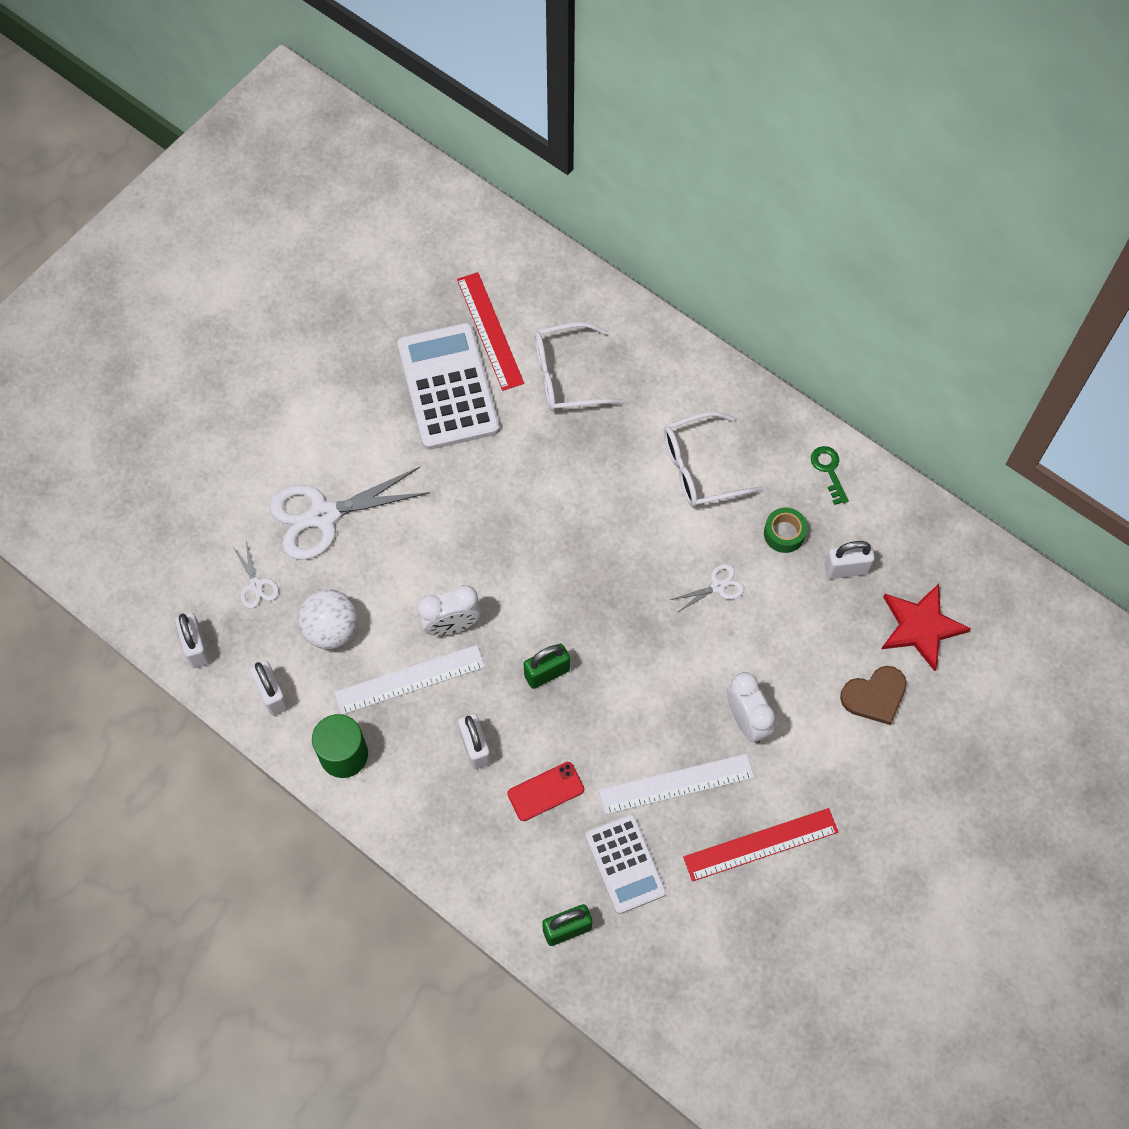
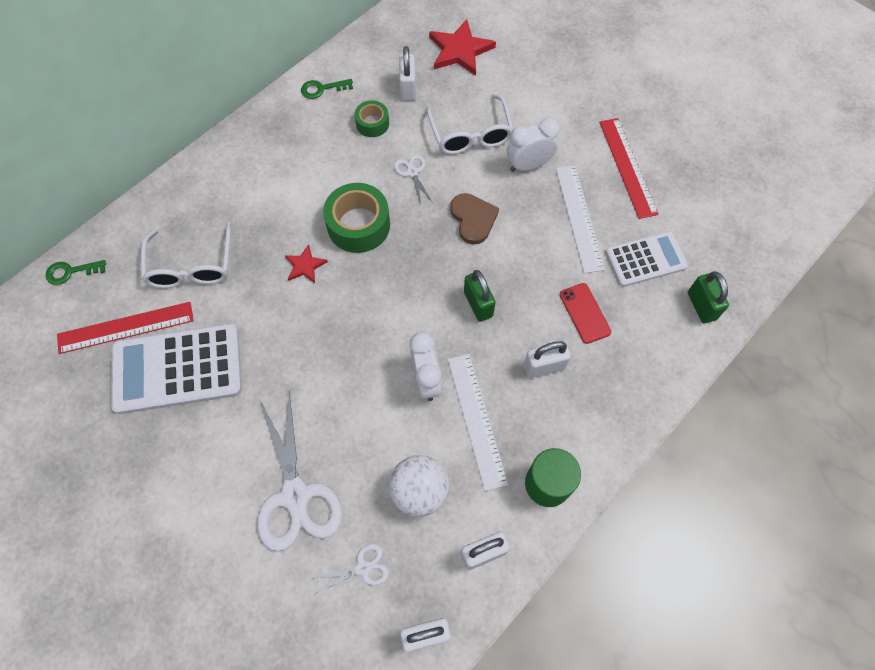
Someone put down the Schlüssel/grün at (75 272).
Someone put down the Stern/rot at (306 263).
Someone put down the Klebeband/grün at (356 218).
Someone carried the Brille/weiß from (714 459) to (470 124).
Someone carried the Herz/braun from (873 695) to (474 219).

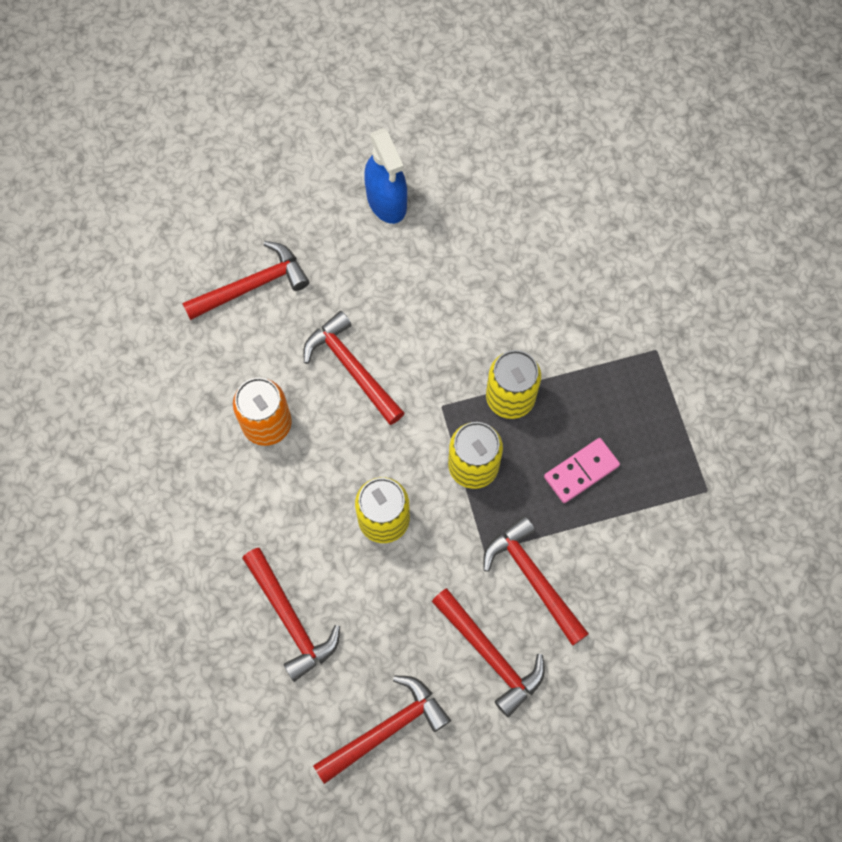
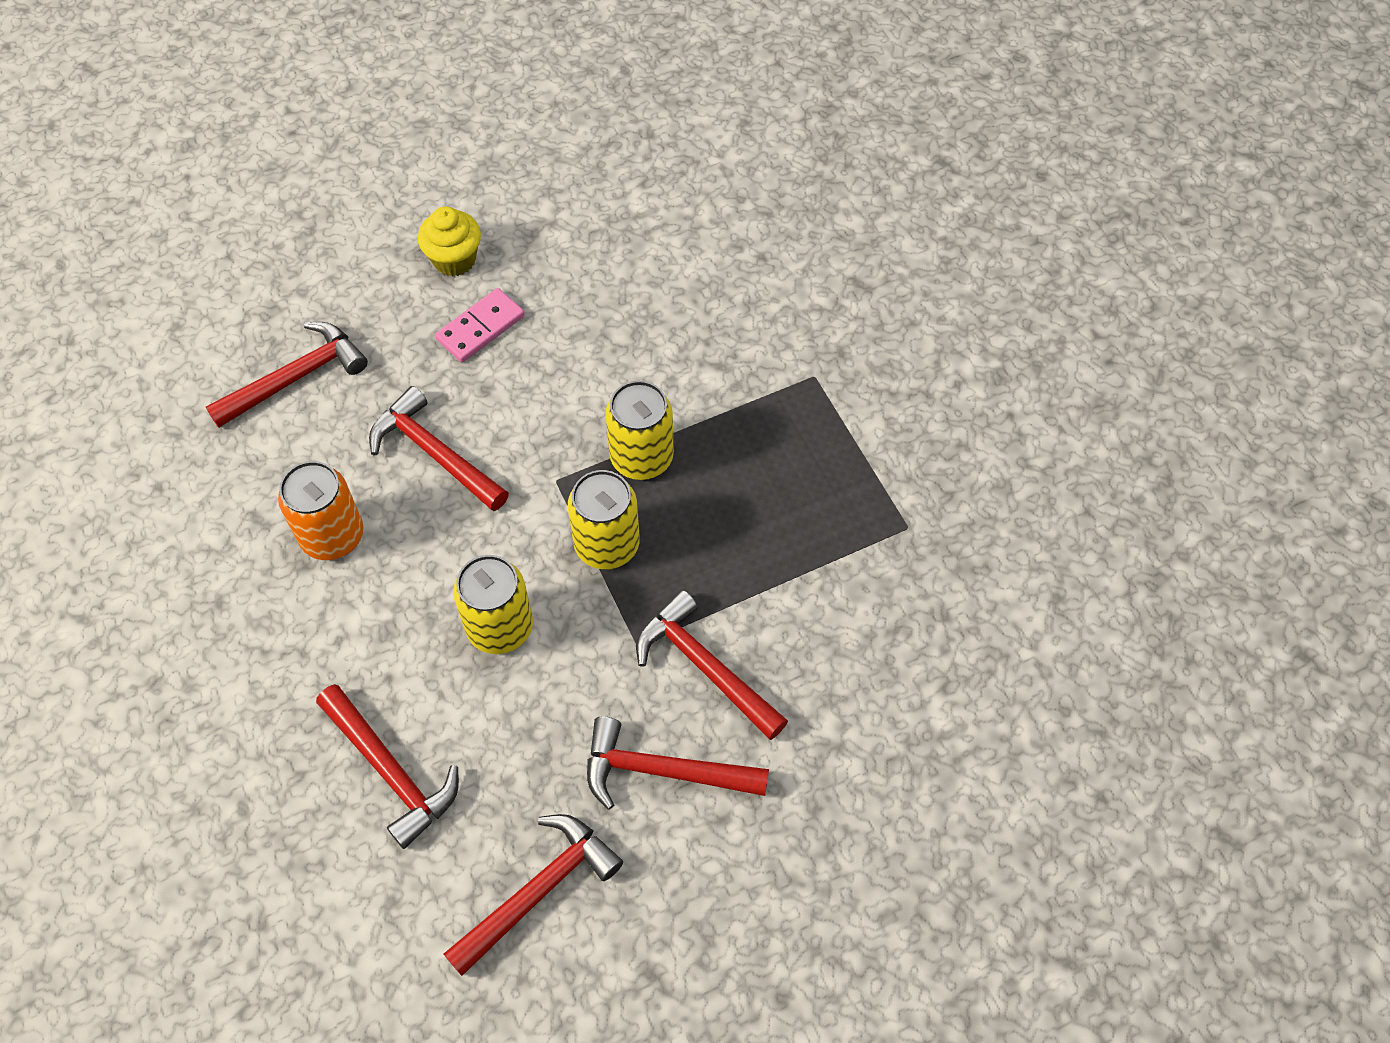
Someone carried the Dominostein/rosa from (582 470) to (480 325).
Someone swapped the Sprühflasche/blau at (385 176) for the Muffin/gelb at (449 241).
Someone rotated the Hammer/rot at (488 652) by 150 degrees clockwise.

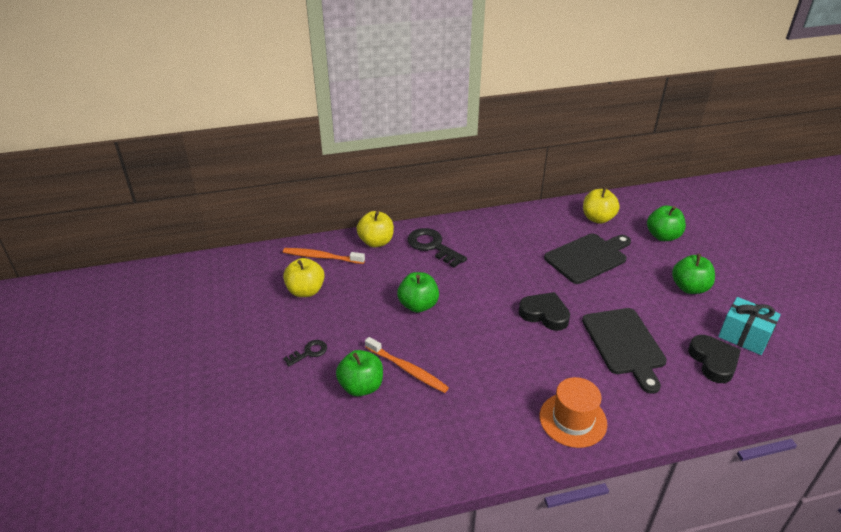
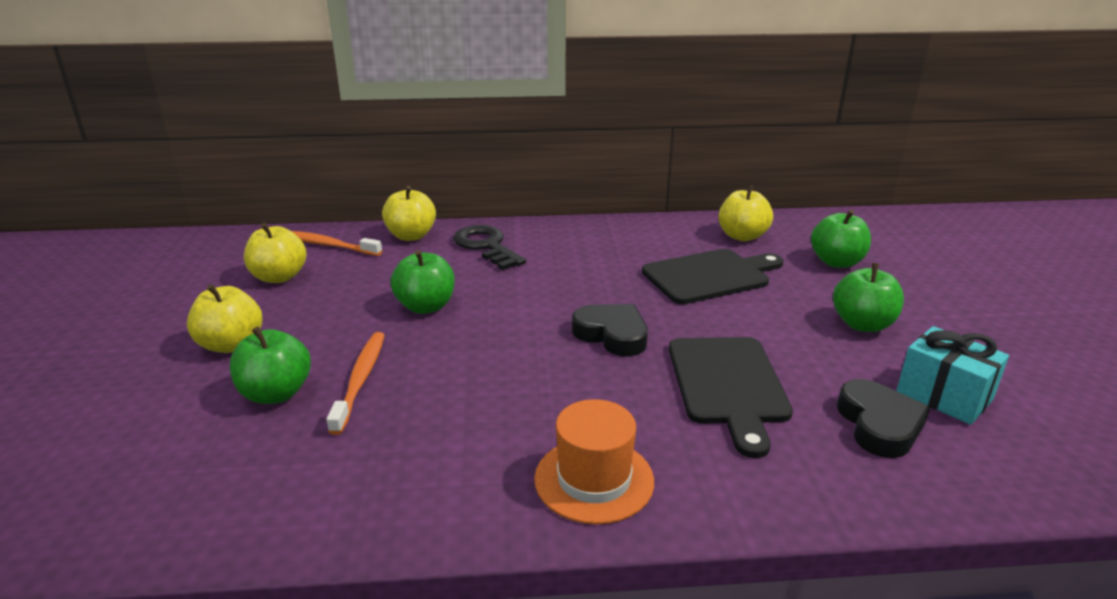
Someone swapped the Schlüssel/schwarz at (305 353) for the Apfel/gelb at (224 318).
Someone rotated the Zahnbürste/orange at (407 365) by 135 degrees counterclockwise.

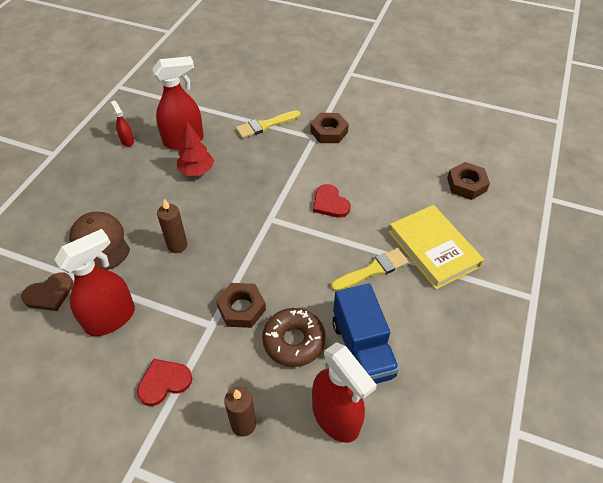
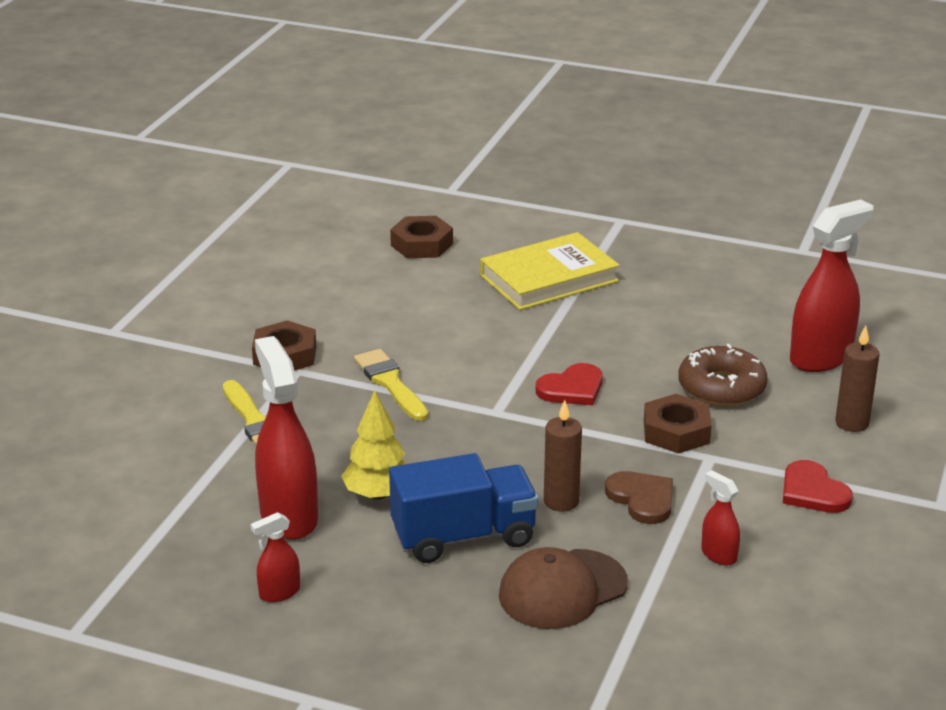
Someone carried the Herz/braun from (47 291) to (639 497).
Someone carried the Herz/rot from (331 200) to (569 384).
Someone carried the Pinsel/gelb from (370 269) to (391 385).
Someone carried the Lastwagen/blau from (366 334) to (463 508).
Someone repainted the Baum/rot at (195 148), which became the Baum/gelb at (374 445).
Someone scaled the Sprühflasche/rot at (95 282) by 0.48.

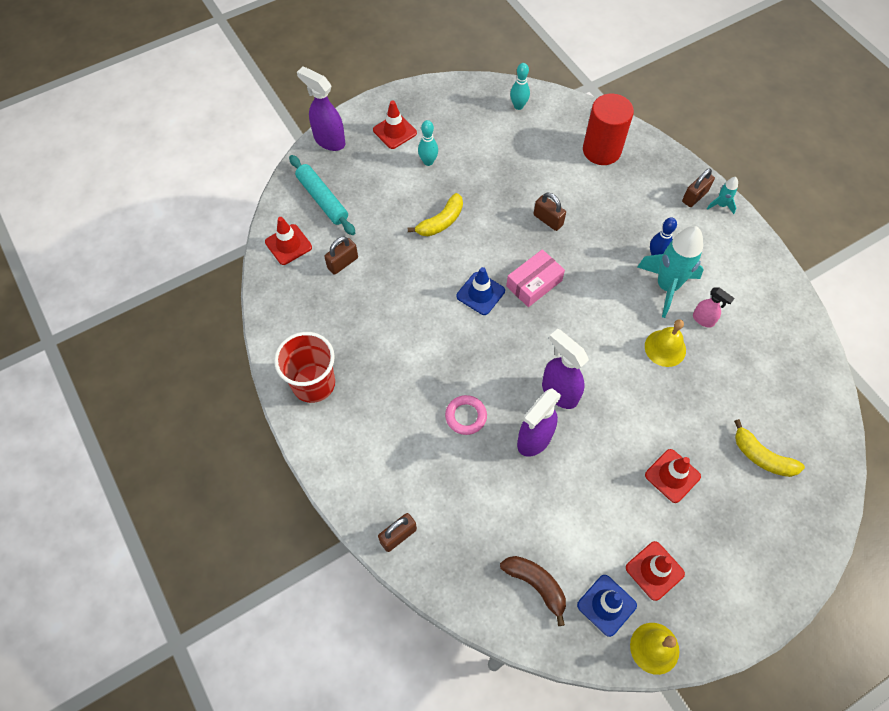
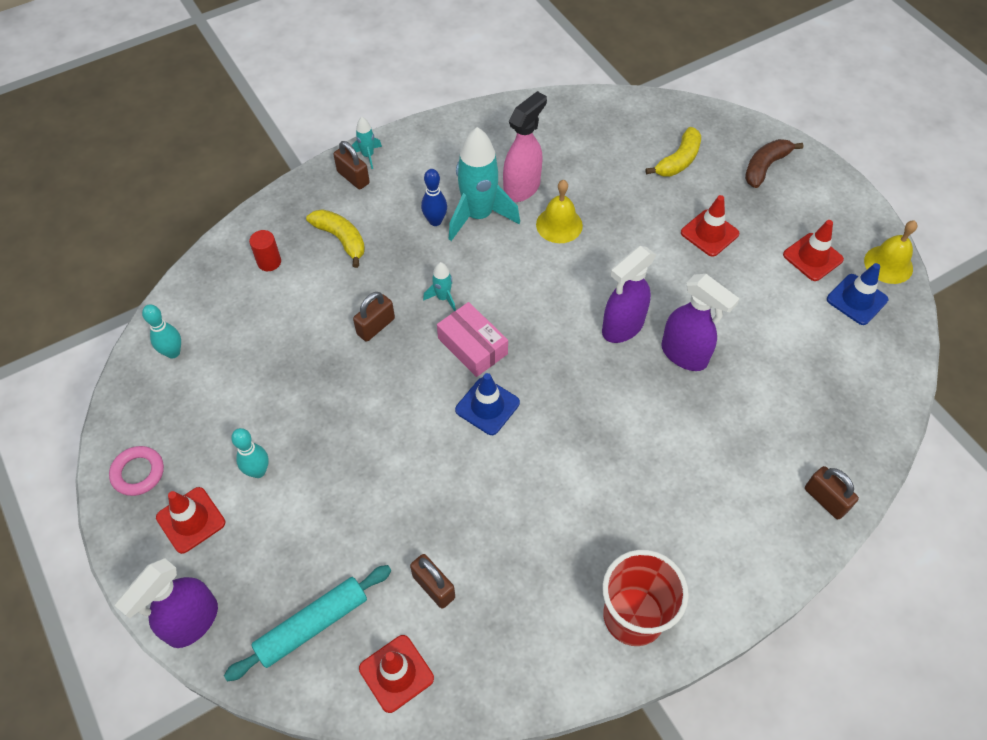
Someone put down the Rakete/türkis at (439 286).
Someone carried the Banane/gelb from (435 214) to (335 238).
Someone carried the Ring/rosa from (466 415) to (136 471).
Someone carried the Banane/braun from (533 591) to (774 163).
Someone scaled the Vollzylinder/rot at (608 129) by 0.47.
Someone scaled the Sprühflasche/rosa at (714 307) by 1.75.

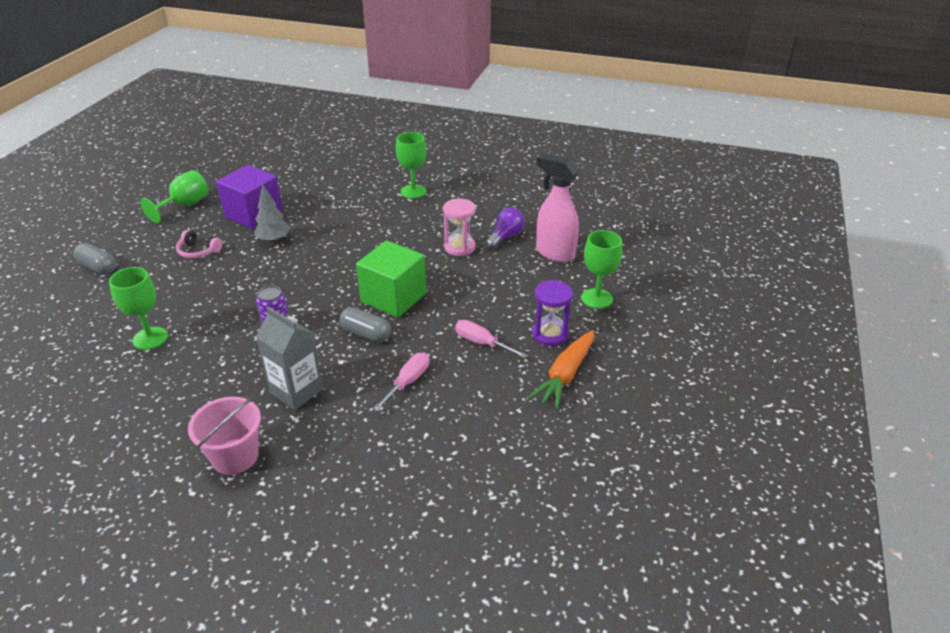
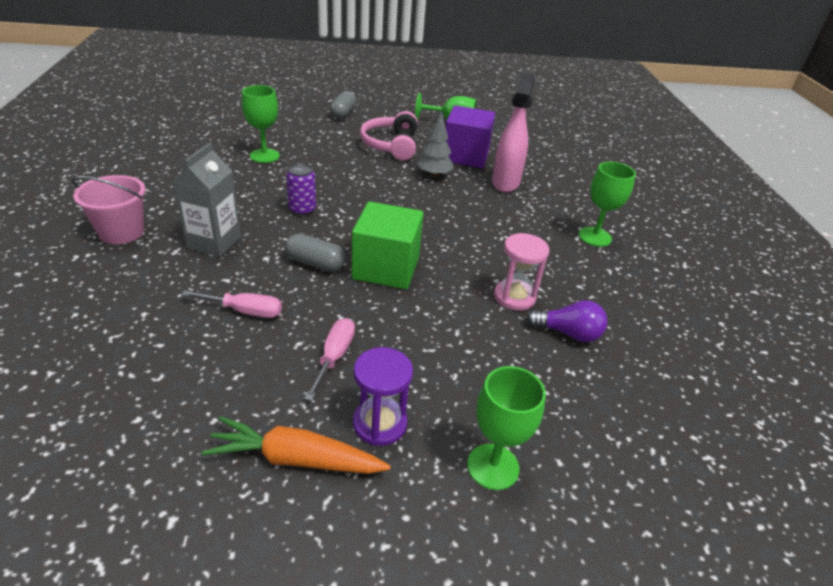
Someone carried the Sprühflasche/rosa from (557 208) to (513 132).
Someone rotated the Kapsel/grau at (365 324) by 75 degrees counterclockwise.
Someone scaled the Kopfhörer/rosa at (199 244) by 1.71.

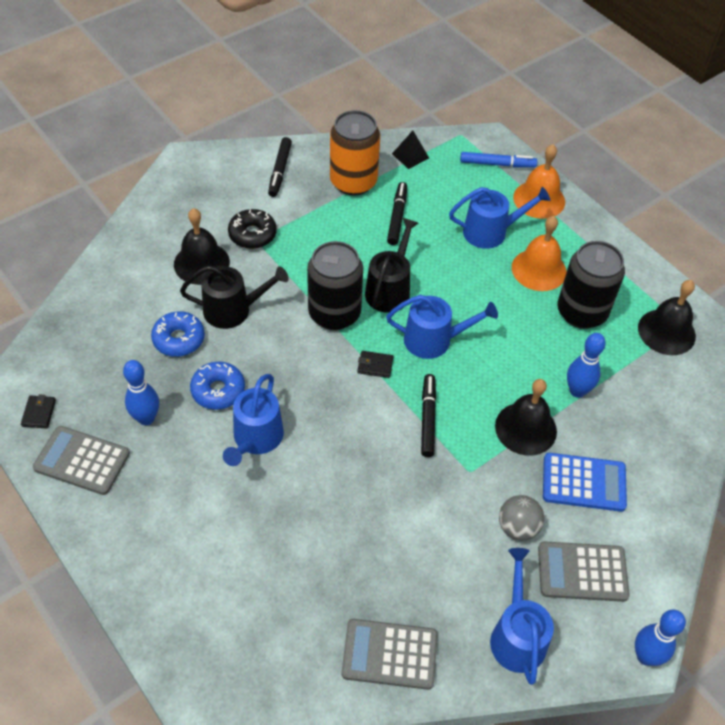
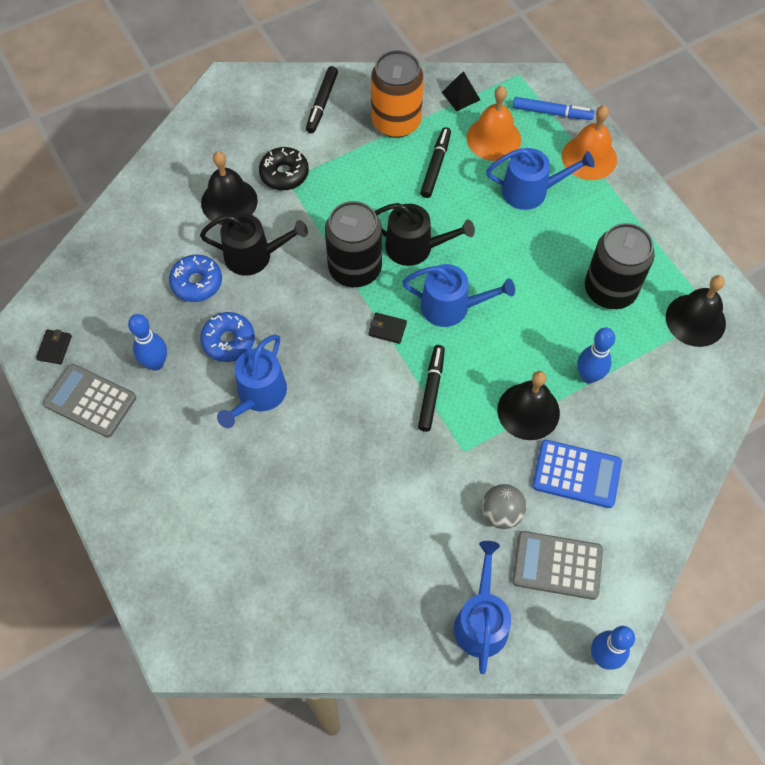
Someone took away the Taschenrechner/grau at (389 654).
Someone carried the Glocke/orange from (539 253) to (494 123).
Someone rotated the Gießkanne/schwarz at (392 265) by 75 degrees clockwise.

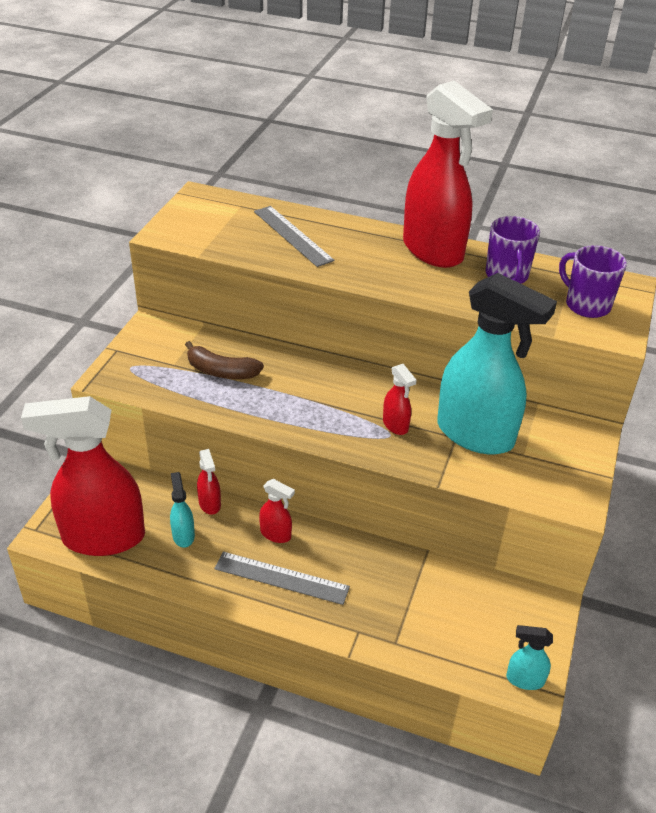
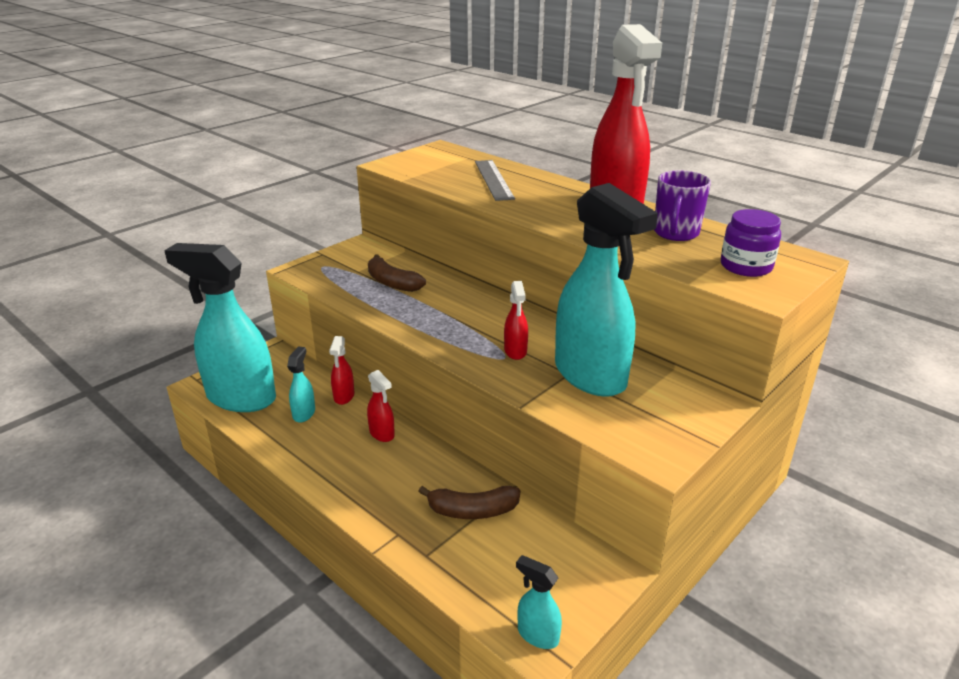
Someone took away the Lineal/grau at (282 578).
Someone put down the Banane/braun at (469 502).
Someone swapped the Tasse/lila at (593 281) for the Einmachglas/lila at (751 243).
Someone repainted the Sprühflasche/rot at (83 476), which became the Sprühflasche/türkis at (220 327).

